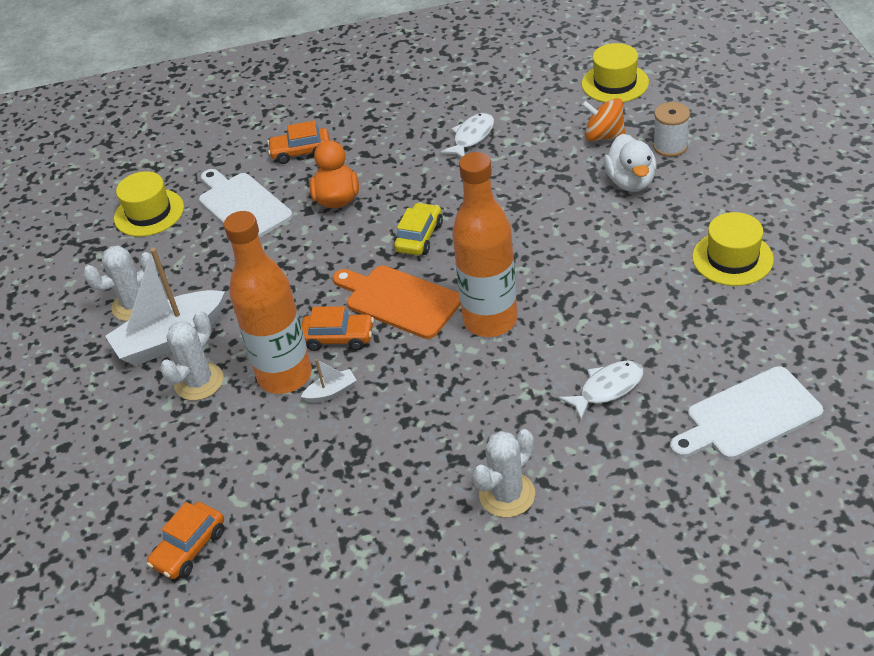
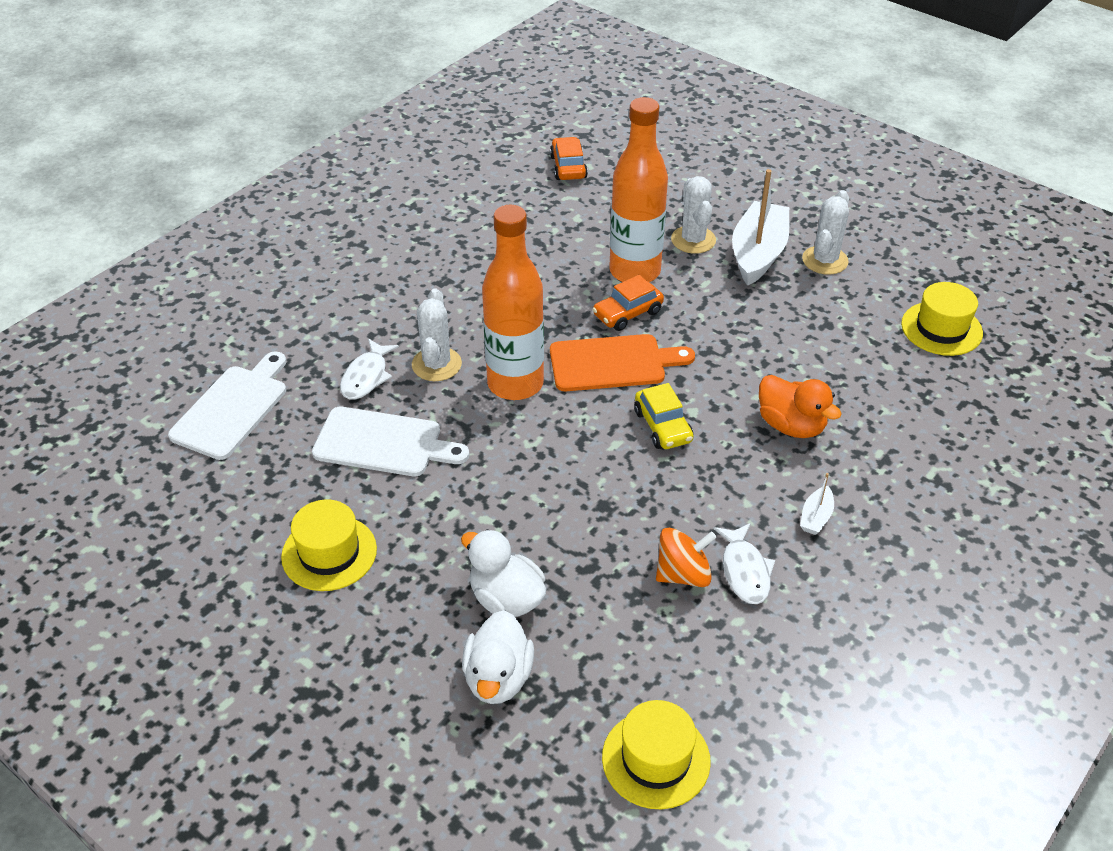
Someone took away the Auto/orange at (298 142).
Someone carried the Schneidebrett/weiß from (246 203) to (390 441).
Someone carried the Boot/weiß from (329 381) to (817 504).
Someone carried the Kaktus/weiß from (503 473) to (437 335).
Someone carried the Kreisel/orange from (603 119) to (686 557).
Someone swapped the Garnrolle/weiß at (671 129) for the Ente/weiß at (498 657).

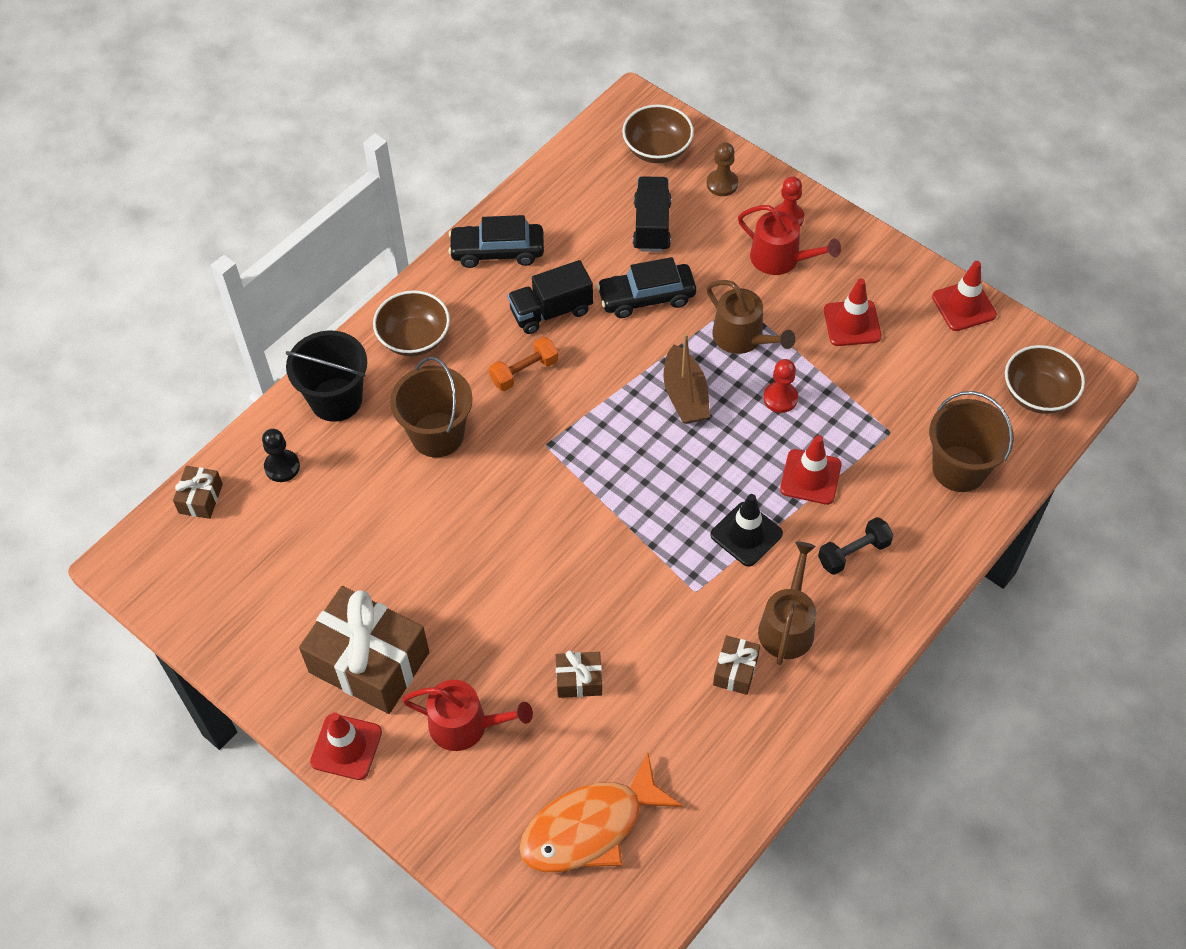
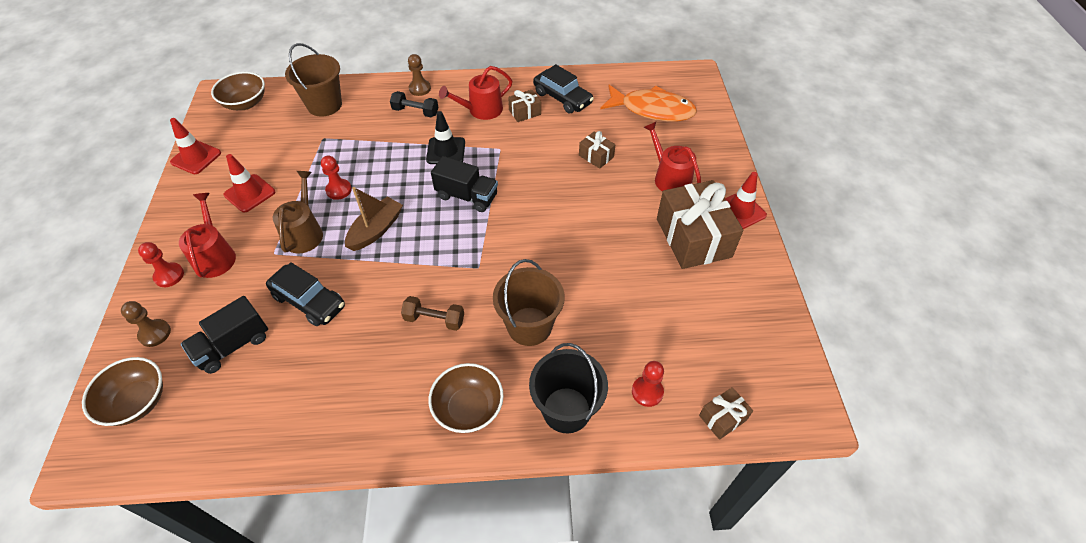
Someone took away the Leitkegel/rot at (811 470).
Someone put down the Bauer/braun at (419 75).
Someone carried the Auto/schwarz from (496 241) to (563 89).
Someone carried the Lastwagen/schwarz from (550 297) to (464 184).
Someone repainted the Bauer/schwarz at (281 455), which became the Bauer/rot at (648 384).
Someone repainted the Hantel/orange at (523 364), which became the Hantel/braun at (432 313).
Someone repainted the Gießkanne/braun at (787 603), which became the Gießkanne/rot at (475 93).

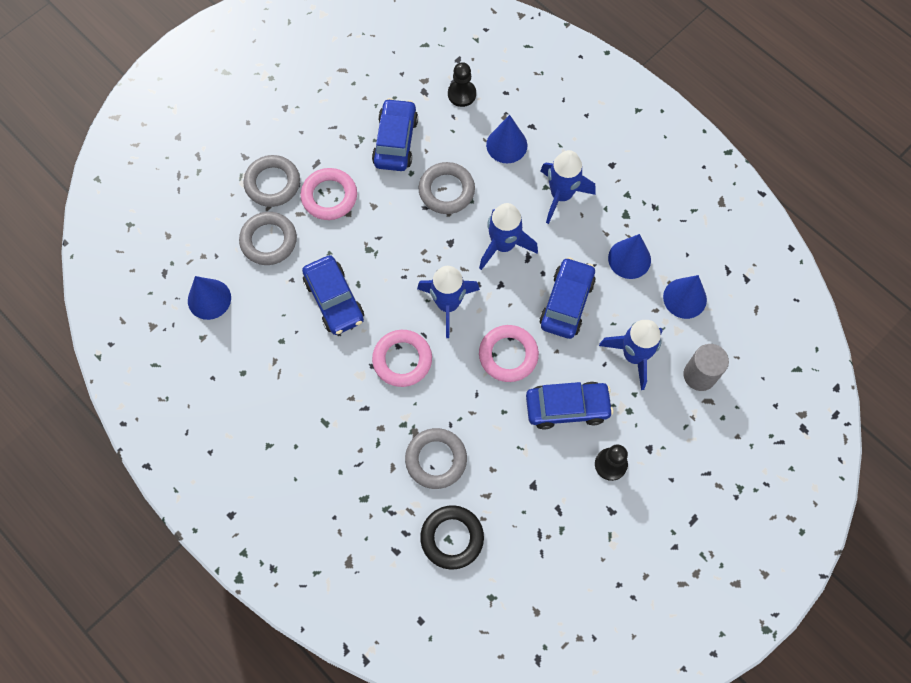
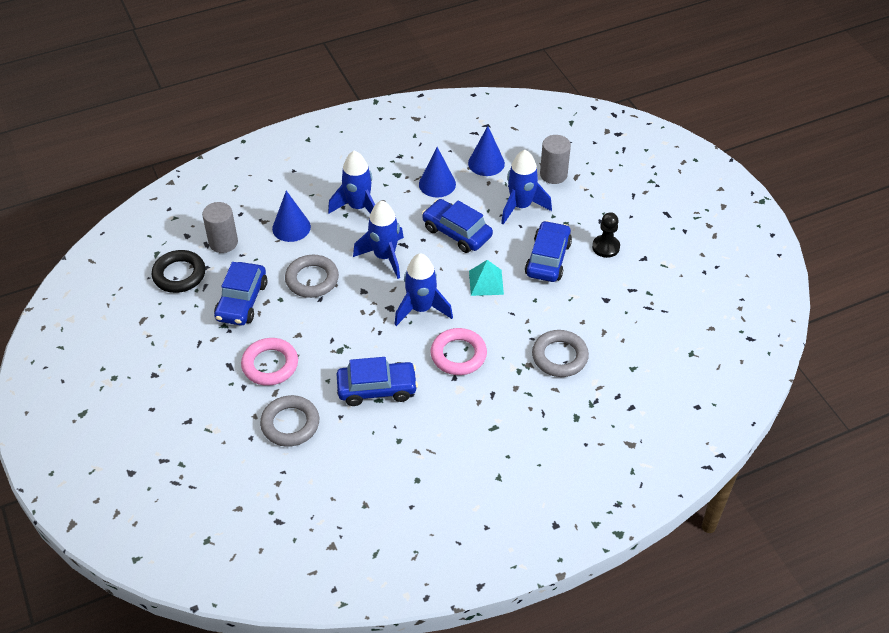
Someone took away the Kegel/blau at (209 298).
Someone took away the Ring/grau at (272 181).
Someone carried the Ring/schwarz from (452 537) to (178 271).
Someone swapped the Bauer/schwarz at (462 84) for the Vollzylinder/grau at (220 227).
Someone swapped the Ring/rosa at (509 353) for the Pyramide/türkis at (486 278).
Someone rotated the Auto/blau at (395 134) by 105 degrees counterclockwise.

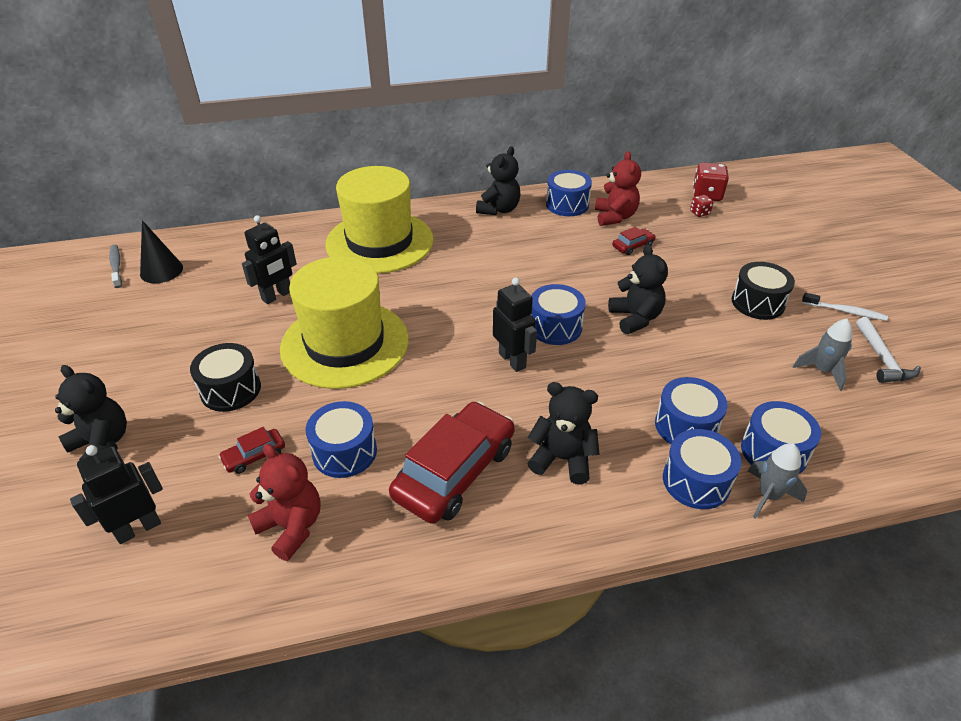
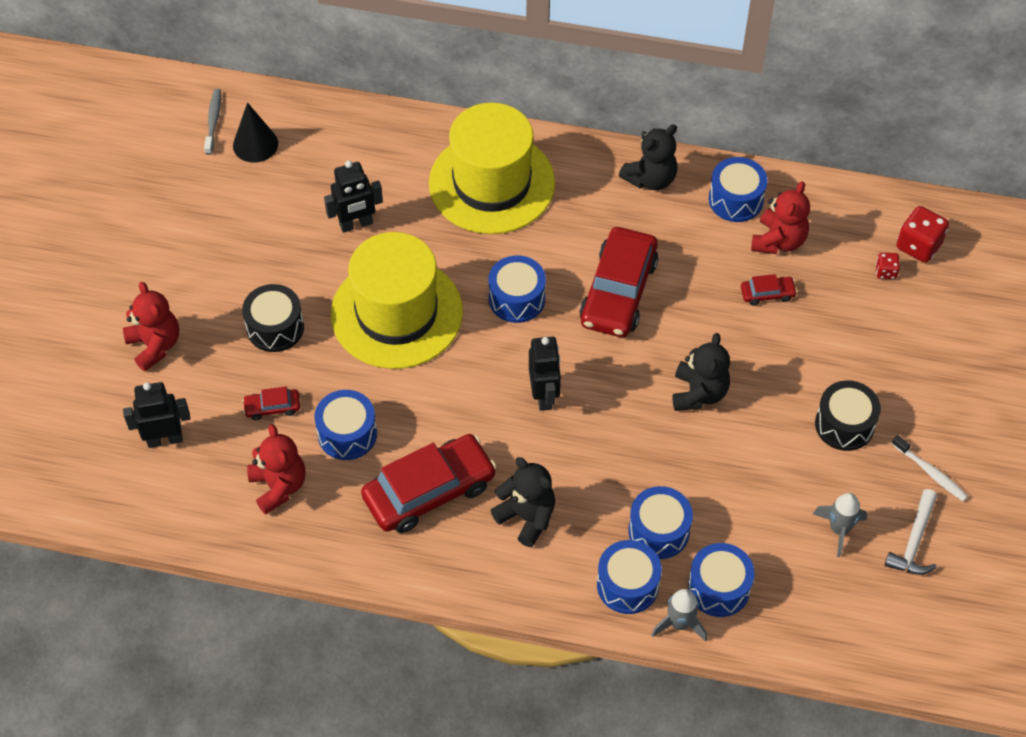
Someone put down the Auto/rot at (618 282).
Someone carried the Trommel/blau from (558 314) to (517 289).
Someone repainted the Teddybär/schwarz at (91 412), which became the Teddybär/rot at (151 326).

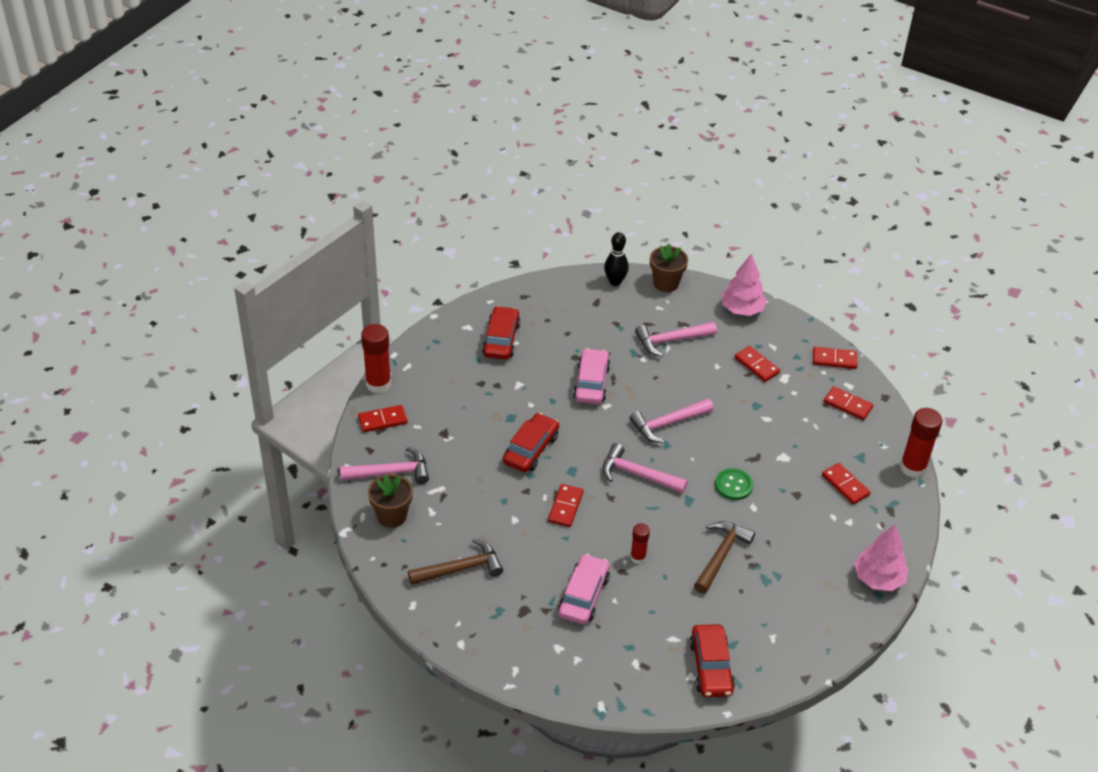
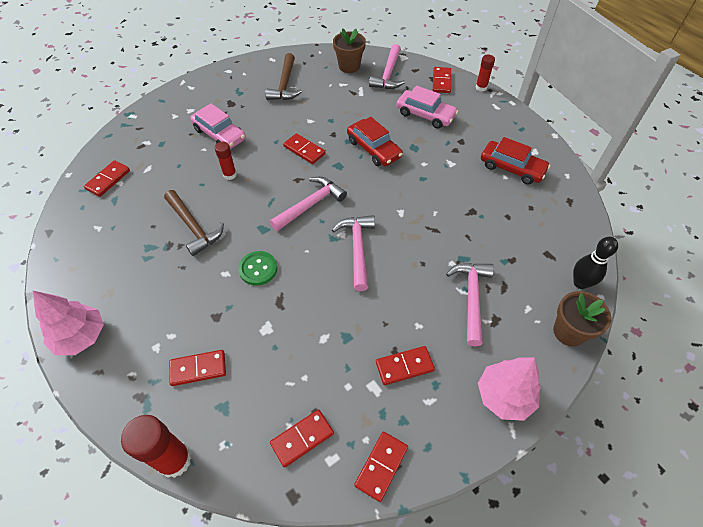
Someone carried the Auto/rosa from (591 376) to (427 106).
Someone swapped the Auto/rot at (712 660) for the Dominostein/rot at (107 178).
Someone scaled the Klebestift/rot at (376 359) by 0.57.

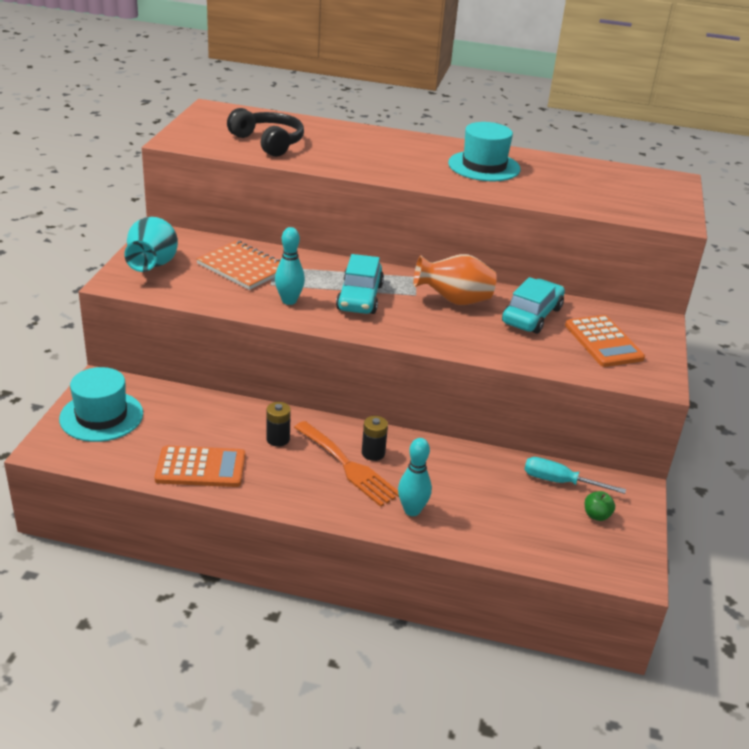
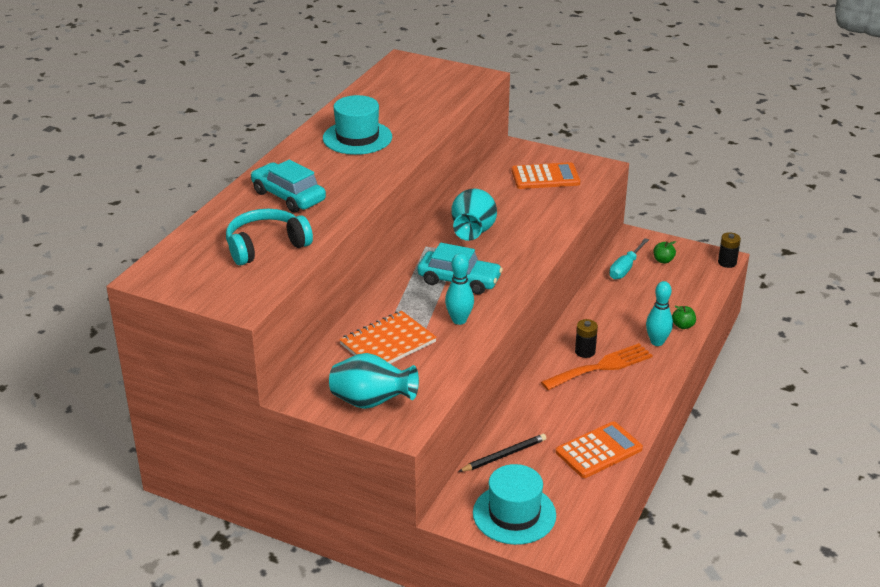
Someone put down the Bleistift/schwarz at (502 453).
Someone put down the Apfel/grün at (684 317).
Someone carried the Batterie/schwarz from (278 424) to (729 250).
Someone carried the Auto/türkis from (533 305) to (288 186).
Someone repainted the Kopfhörer/schwarz at (265 132), which became the Kopfhörer/türkis at (269 237).
Someone repainted the Vase/orange at (455 279), which became the Vase/türkis at (474 214).
Someone rotated the Taschenrechner/orange at (200 466) by 45 degrees clockwise.

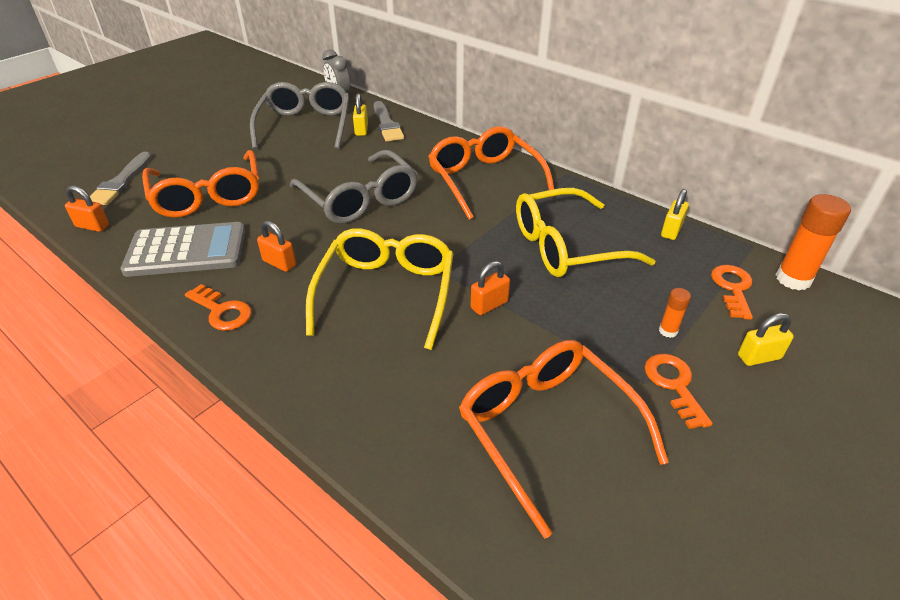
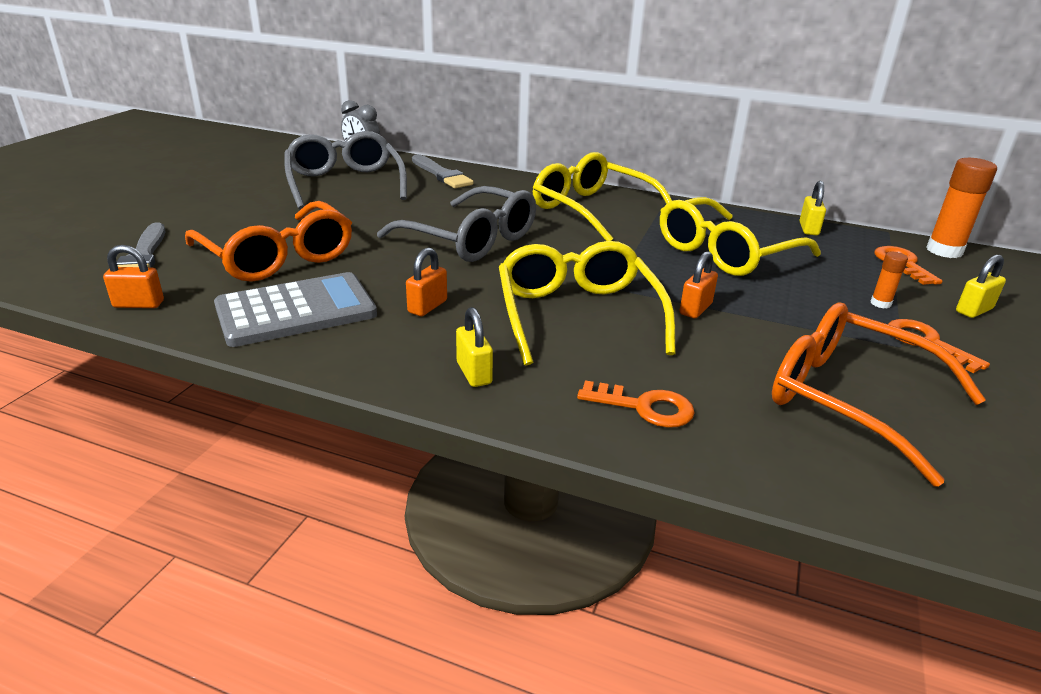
Someone carried the Schlüssel/orange from (218 307) to (636 404).
Someone carried the Vorhängeschloss/gelb from (360 114) to (474 347).
Someone repainted the Brille/orange at (491 173), which became the Brille/gelb at (602 196).
Someone rotated the Vorhängeschloss/orange at (276 246) by 75 degrees counterclockwise.

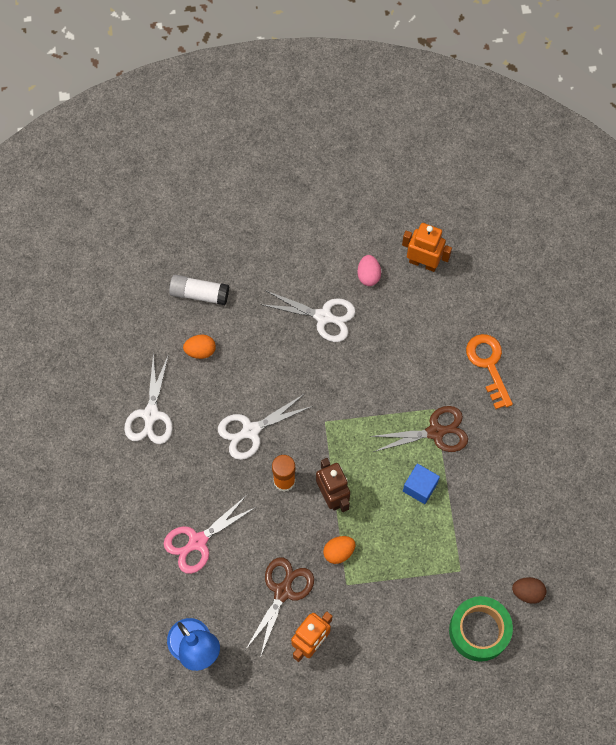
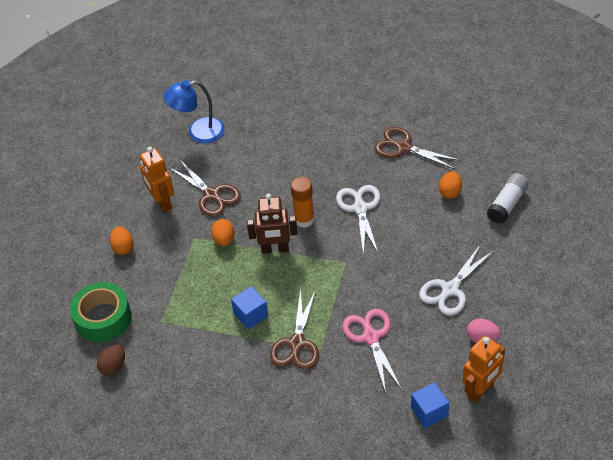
Someone took away the Schlüssel/orange at (489 371).
Someone put down the Ei/orange at (122 241).
Someone put down the Kubus/blau at (430 405).
Someone carried the Schere/rosa from (210 534) to (371 351).
Someone repainted the Schere/weiß at (148 398), which became the Schere/braun at (417 148).

